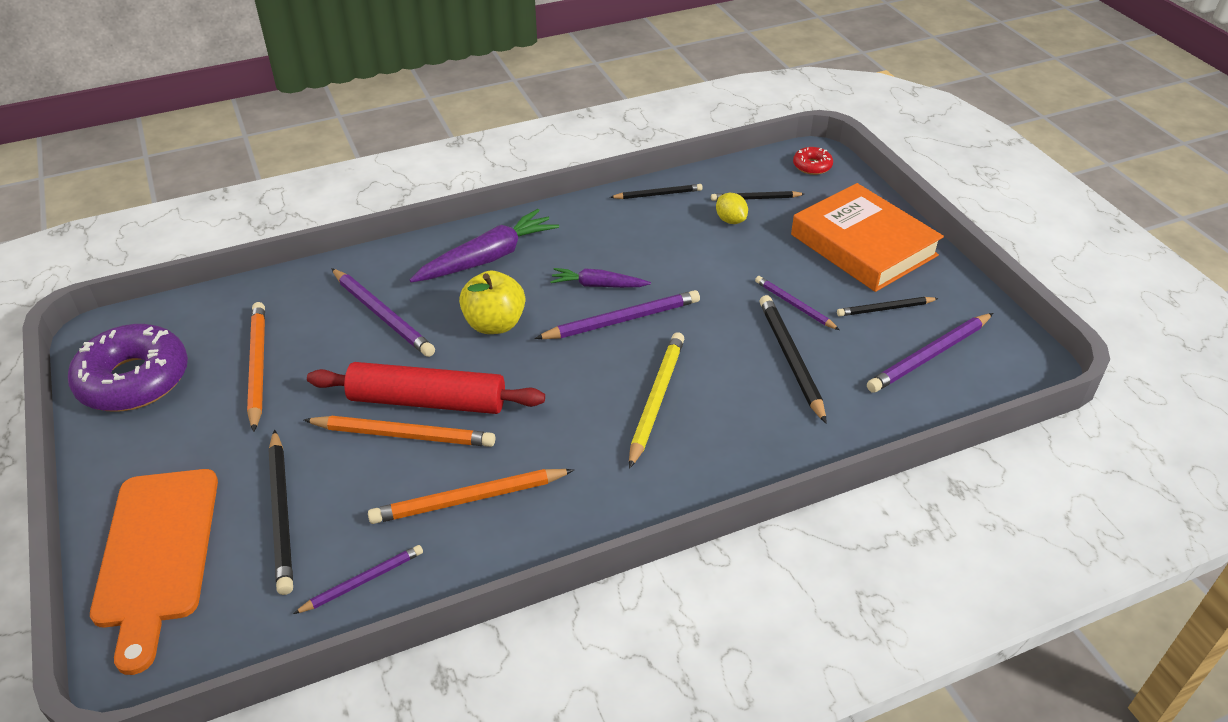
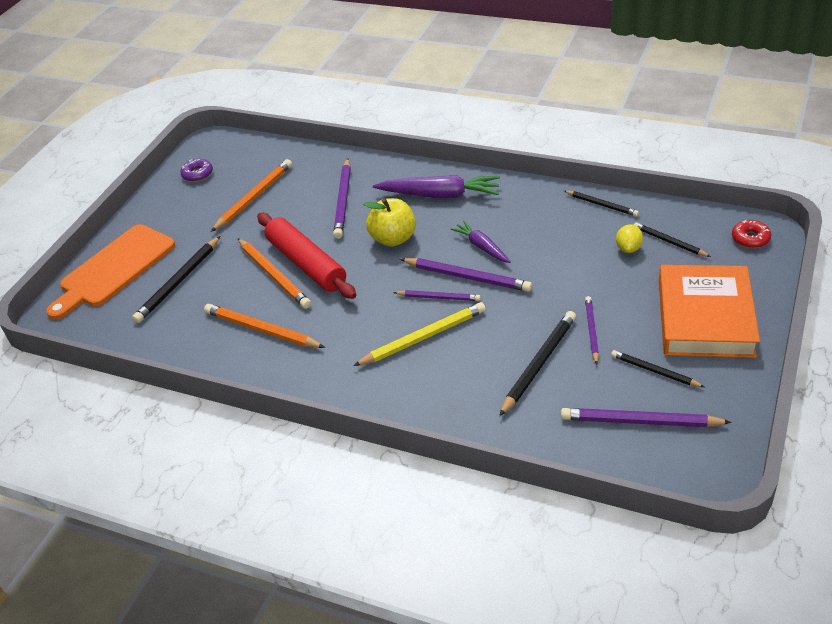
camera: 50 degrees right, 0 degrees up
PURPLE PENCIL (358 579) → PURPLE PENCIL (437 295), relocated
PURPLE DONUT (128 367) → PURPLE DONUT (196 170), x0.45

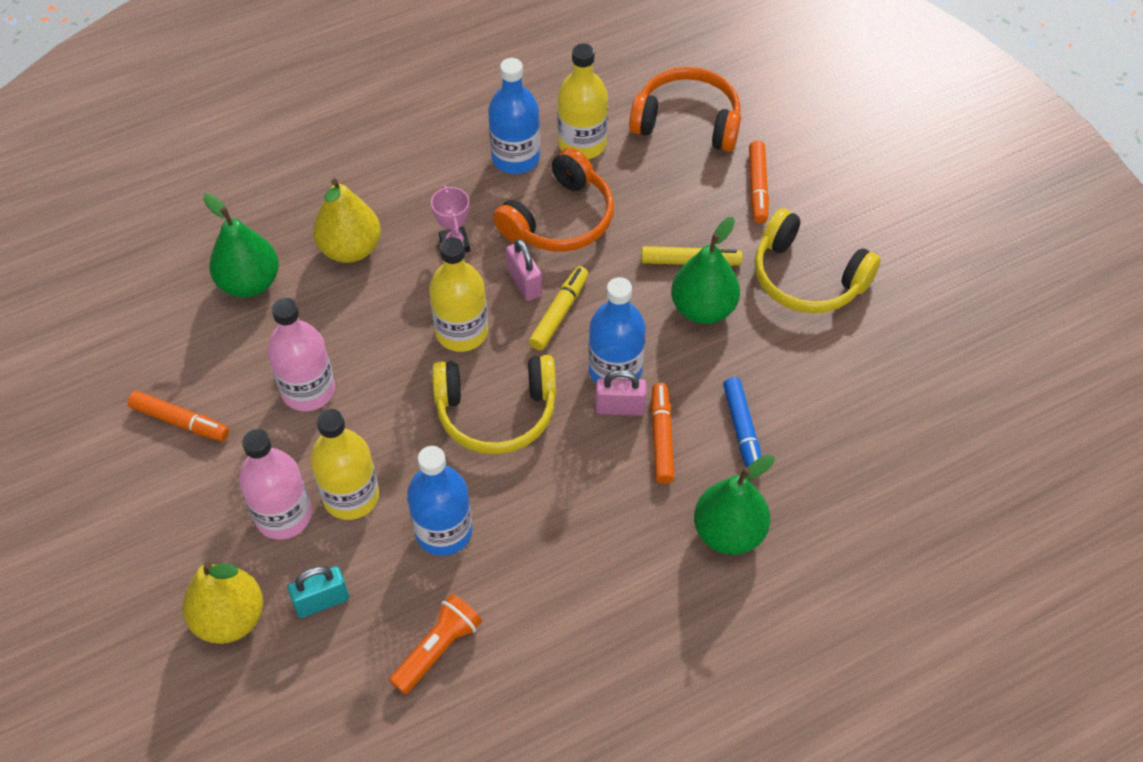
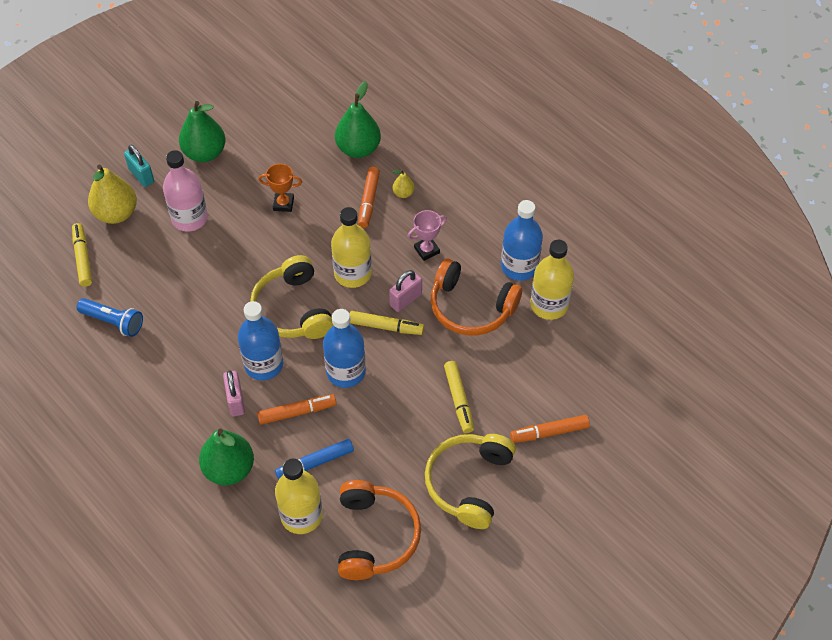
camera: 75 degrees right, 0 degrees up
- → YELLOW MARKER (82 255)
ORANGE MARKER (178 416) → ORANGE MARKER (369 197), relocated
TURQUOISE PADLOCK (318 592) → TURQUOISE PADLOCK (139 165), relocated
YELLOW BOTTLE (344 464) → YELLOW BOTTLE (299 496), relocated
BLUE BOTTLE (440 501) → BLUE BOTTLE (260 340), relocated
PINK PADLOCK (621 393) → PINK PADLOCK (234 393), relocated
ORANGE HEADPHONES (685 109) → ORANGE HEADPHONES (379 530), relocated
GREEN PEAR (705 270) → GREEN PEAR (202 131), relocated
PINK BOTTLE (301 354) → ORANGE TROPHY (280 188)
ORANGE FLASHLIGHT (435 644) → BLUE FLASHLIGHT (110 317)
YELLOW PEAR (347 220) → YELLOW PEAR (403 184), x0.47

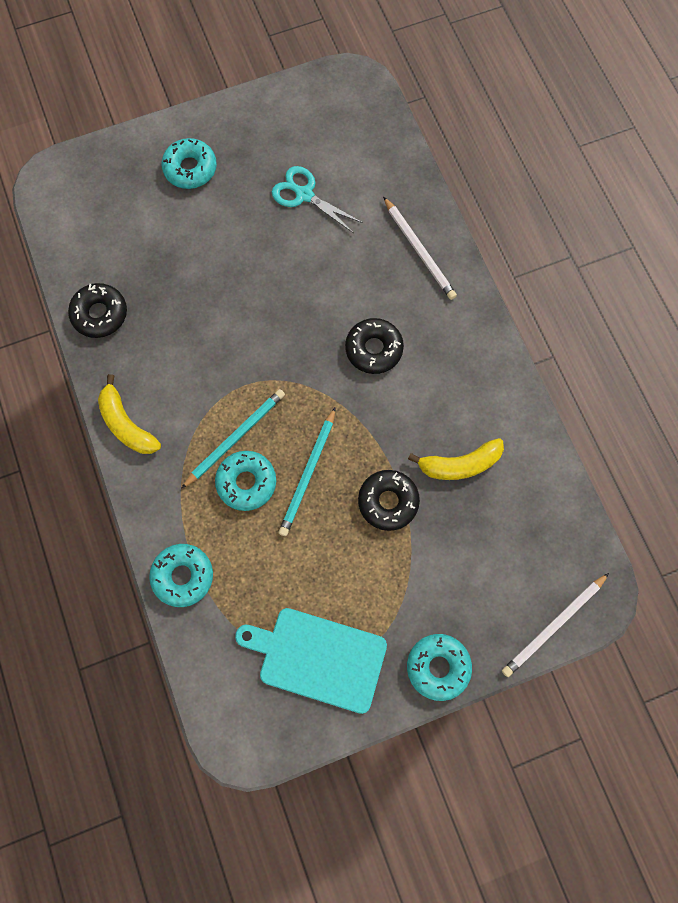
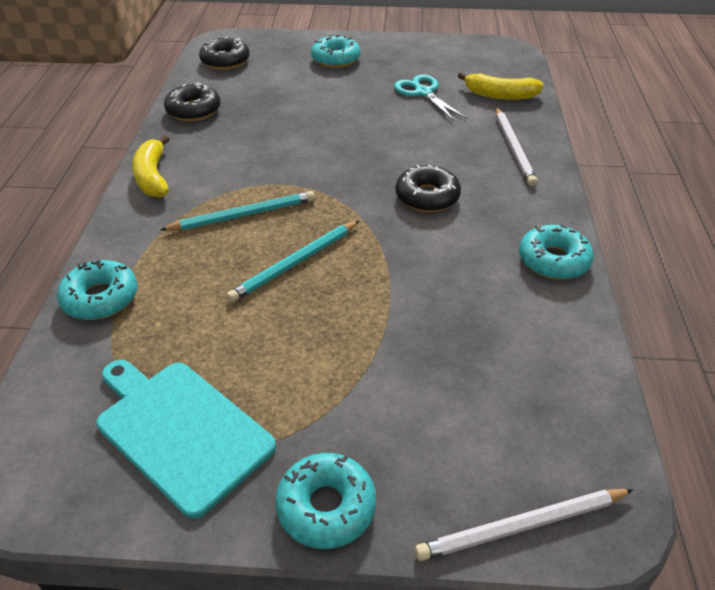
camera: 25 degrees right, 30 degrees down
TURQUOISE DONUT (245 481) → TURQUOISE DONUT (556 252), relocated
BLACK DONUT (389 500) → BLACK DONUT (224 53), relocated
YELLOW BANANA (456 459) → YELLOW BANANA (501 86), relocated

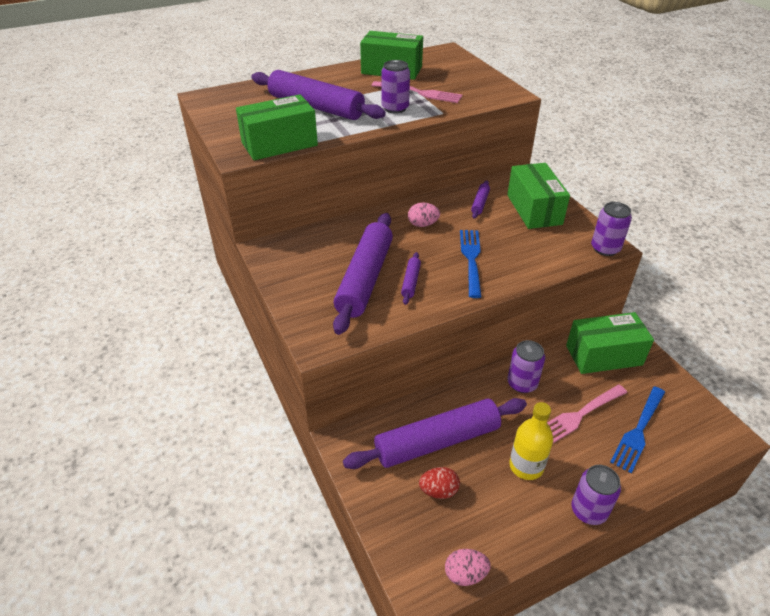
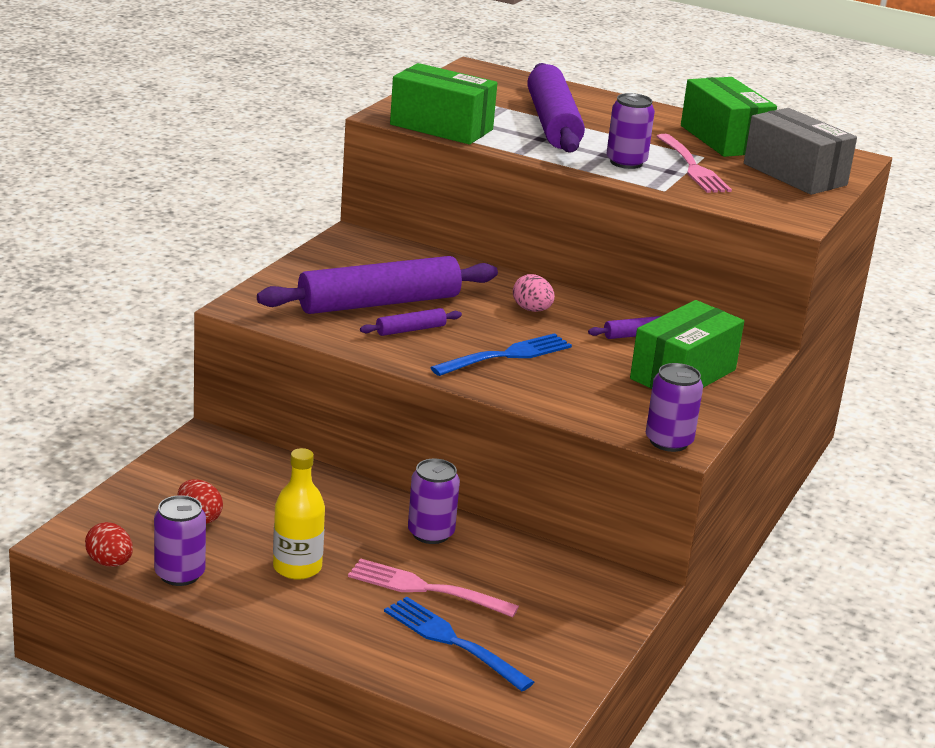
camera: 50 degrees right, 15 degrees down
PURPLE ROLLING PIN (435 433) → -
GREEN BOX (610 343) → -
- → GREY BOX (800 151)
PURPLE CAN (596 495) → PURPLE CAN (180 540), relocated
PINK EGG (468 567) → RED EGG (109 544)
BLUE FORK (637 429) → BLUE FORK (459 644), 45 degrees clockwise

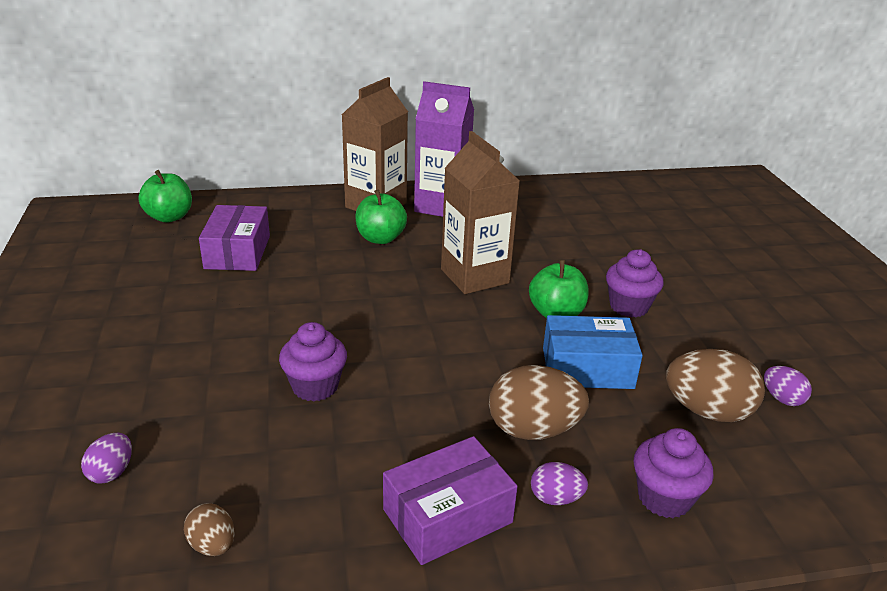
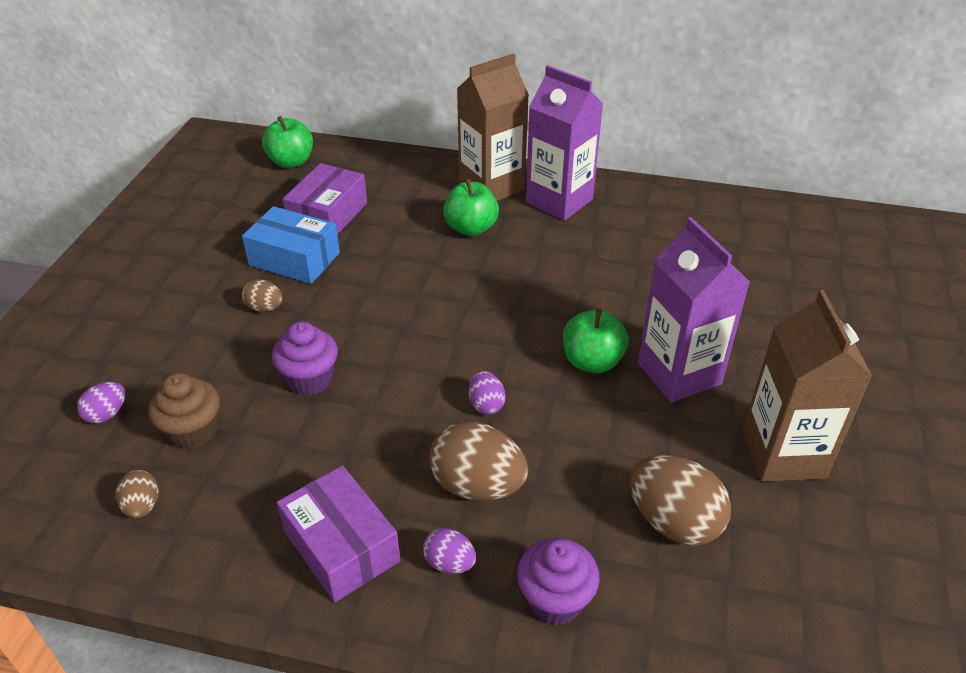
camera: 25 degrees right, 10 degrees up
- → BROWN CUPCAKE (184 411)
- → BROWN EGG (262 295)
BROWN CARTON (480 212) → BROWN CARTON (808 386), relocated
BLUE BOX (593 352) → BLUE BOX (291 245), relocated
PURPLE EGG (788 386) → PURPLE EGG (486 393), relocated
PURPLE CUPCAKE (635 283) → PURPLE CARTON (694 310)
PURPLE BOX (450 500) → PURPLE BOX (338 533), 60 degrees clockwise

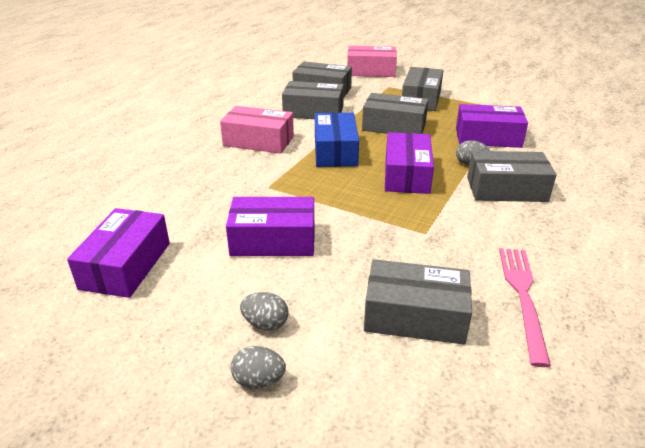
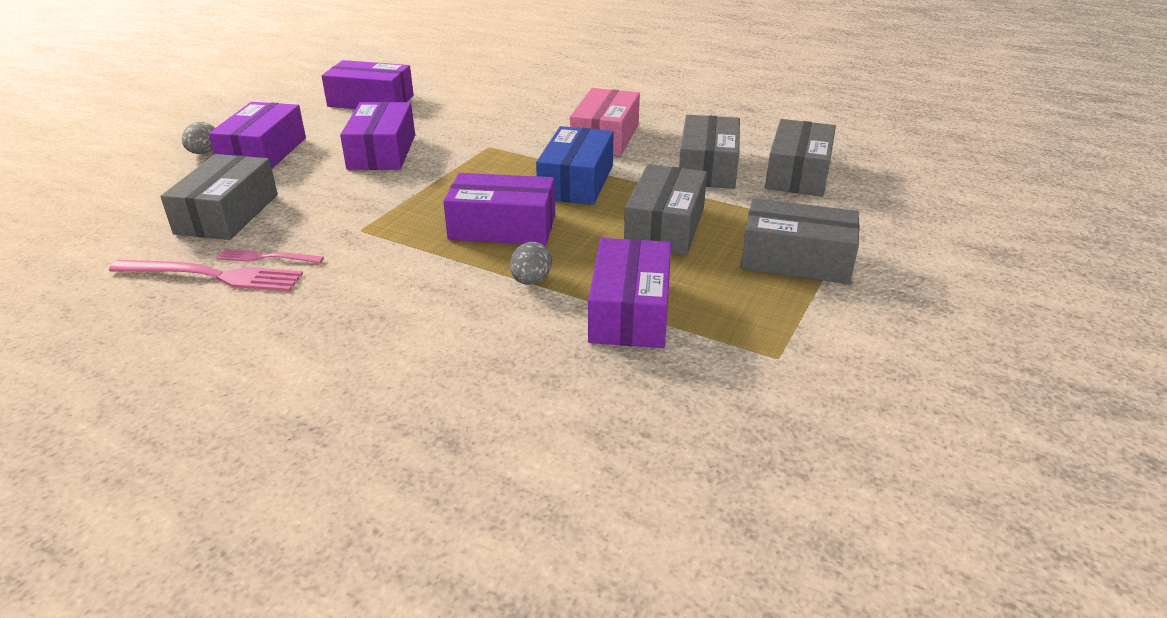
camera: 90 degrees right, 0 degrees up
PINK BOX (372 61) → -
GREY BOX (512 176) → -
- → PINK FORK (270 256)
GREY EGG (264 311) → PURPLE BOX (257 135)
BLUE BOX (337 139) → BLUE BOX (575 165), 75 degrees counterclockwise

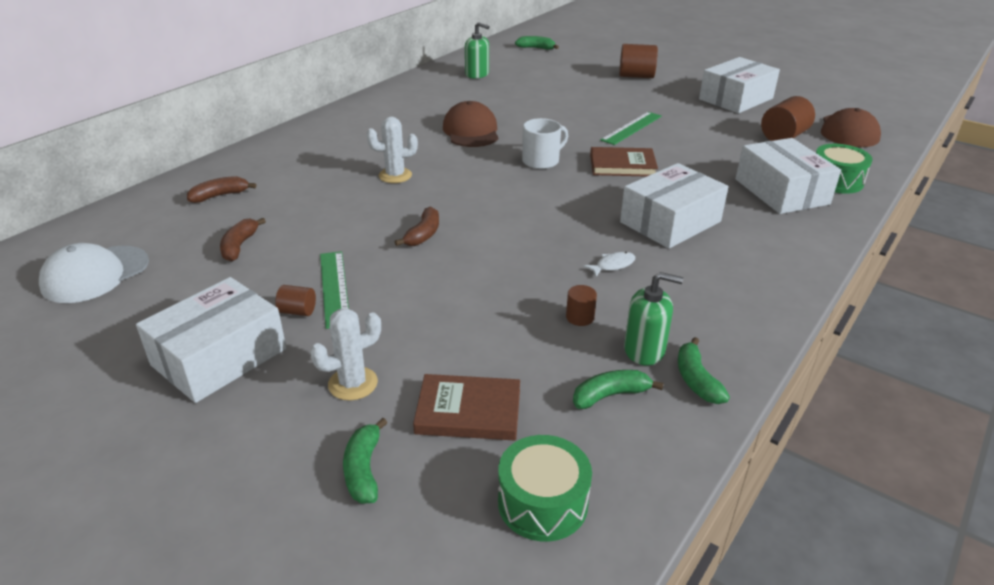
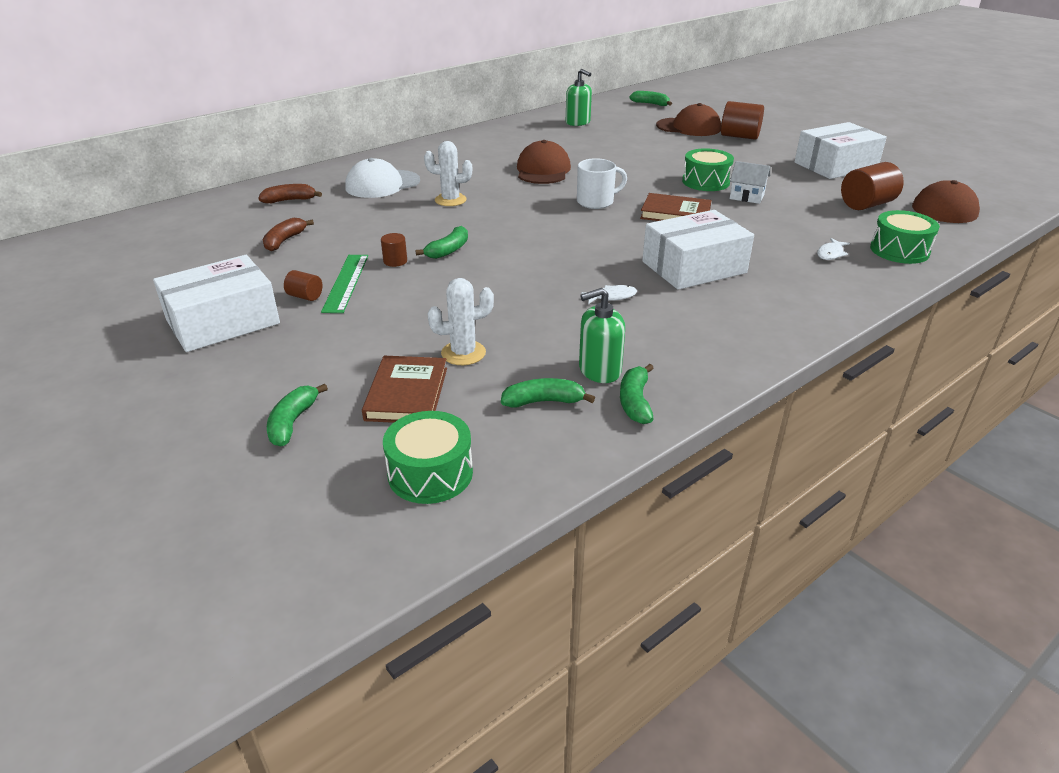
camera: 15 degrees right, 0 degrees up
- → BROWN CAP (688 119)
- → WHITE HOUSE (750 182)
WHITE CAP (94 273) → WHITE CAP (382 178), relocated
WHITE CACTUS (345 354) → WHITE CACTUS (460 321), relocated
BROWN CYLINDER (581 305) → BROWN CYLINDER (394 250), relocated
GREEN RULER (631 128) → GREEN DRUM (708 169)
WHITE BOX (788 176) → WHITE FISH (833 249)
BROWN BANANA (417 226) → GREEN BANANA (441 242)
BROWN BOOK (466 407) → BROWN BOOK (404 389), 75 degrees clockwise
GREEN SOAP DISPENSER (653 319) → GREEN SOAP DISPENSER (602 335), 135 degrees clockwise

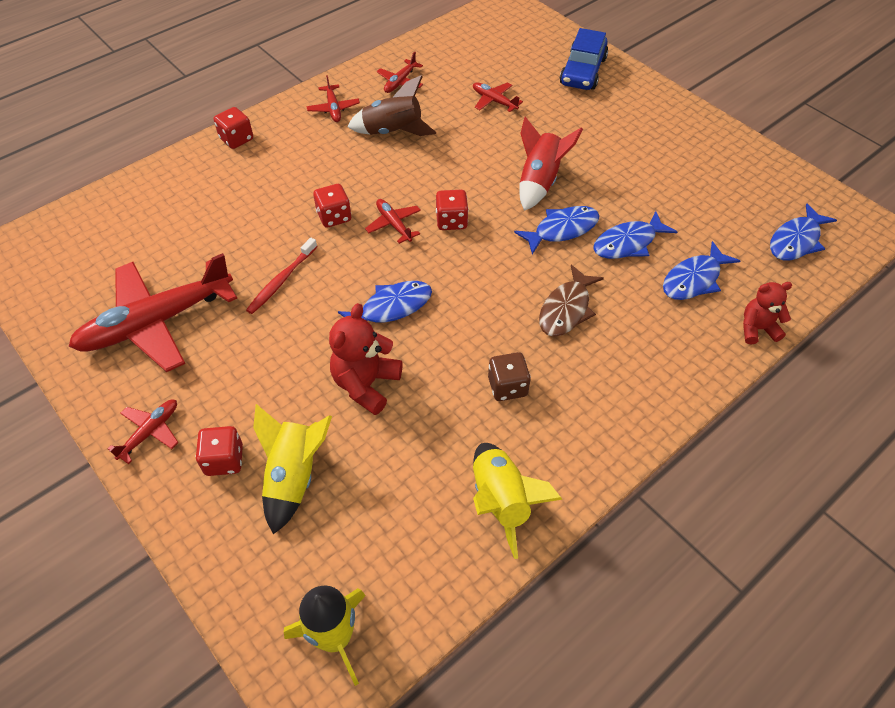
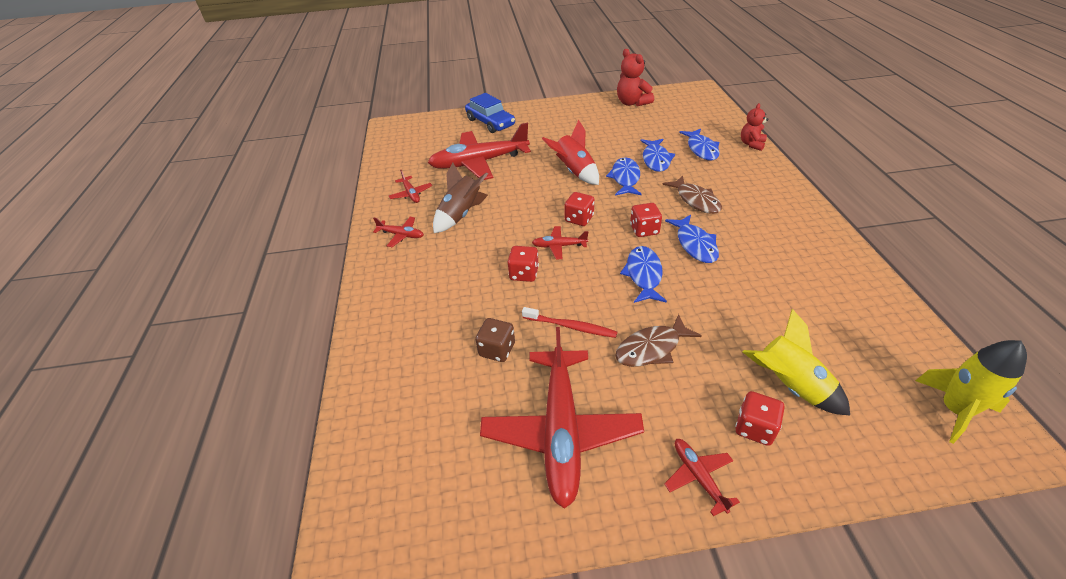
camera: 55 degrees left, 10 degrees down
YELLOW ROCKET (518 501) → -
- → BROWN FISH (658 340)
RED DICE (233 128) → RED DICE (646 220), relocated
RED TEDDY BEAR (365 359) → RED TEDDY BEAR (635 77), relocated
BROWN DICE (509 376) → BROWN DICE (495 340), relocated
BLUE FISH (803 231) → BLUE FISH (692 239), relocated
RED TOOTHBRUSH (281 275) → RED TOOTHBRUSH (569 322), 45 degrees counterclockwise
RED PLANE (498 97) → RED PLANE (479 151), x2.26

